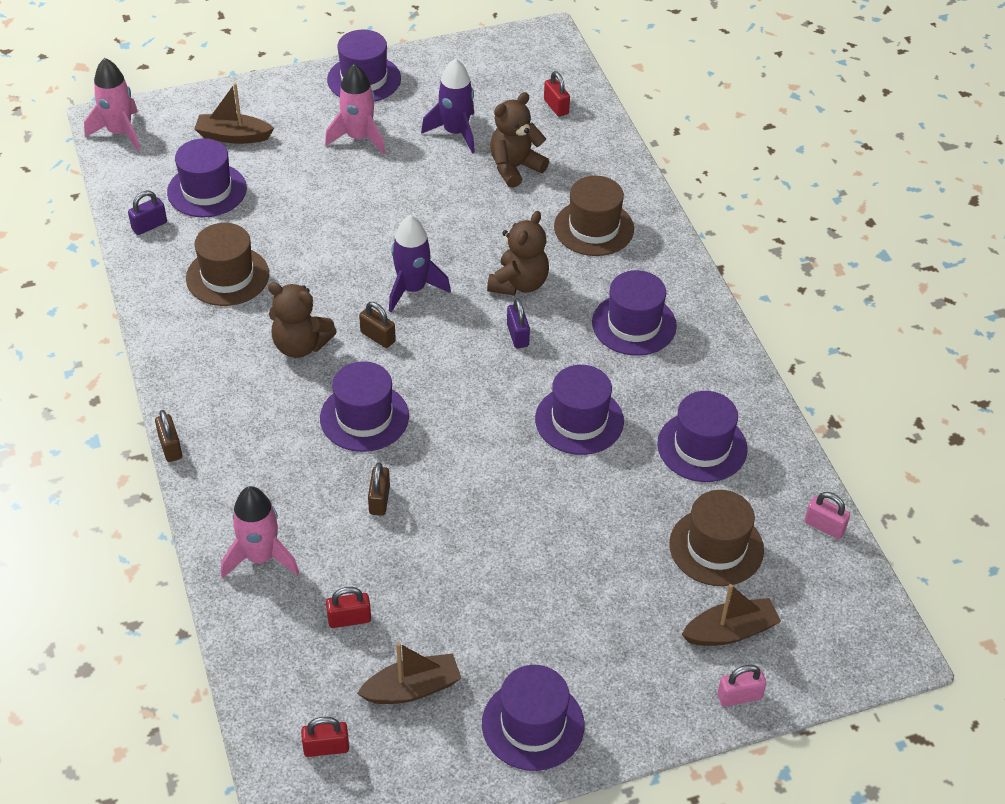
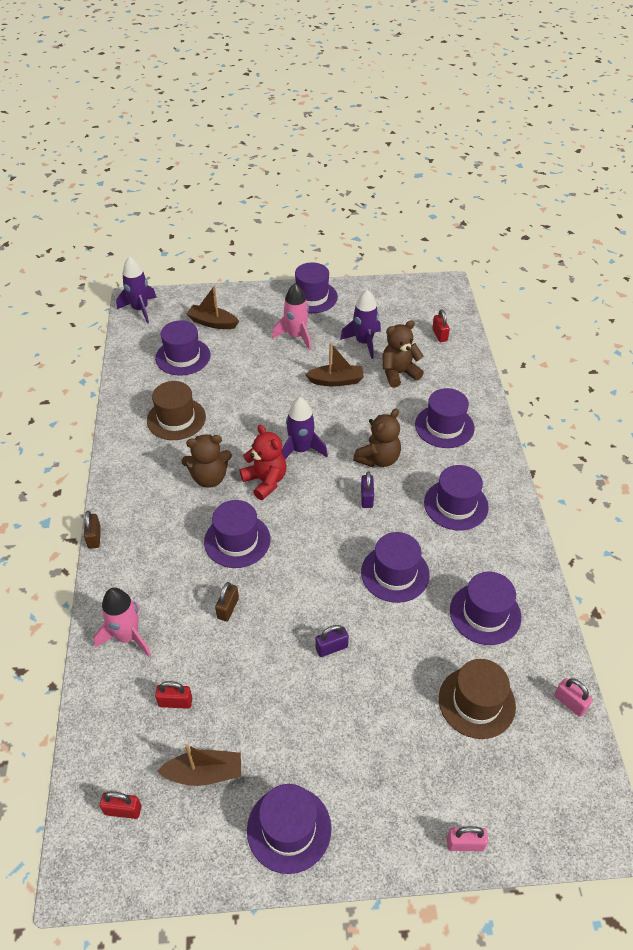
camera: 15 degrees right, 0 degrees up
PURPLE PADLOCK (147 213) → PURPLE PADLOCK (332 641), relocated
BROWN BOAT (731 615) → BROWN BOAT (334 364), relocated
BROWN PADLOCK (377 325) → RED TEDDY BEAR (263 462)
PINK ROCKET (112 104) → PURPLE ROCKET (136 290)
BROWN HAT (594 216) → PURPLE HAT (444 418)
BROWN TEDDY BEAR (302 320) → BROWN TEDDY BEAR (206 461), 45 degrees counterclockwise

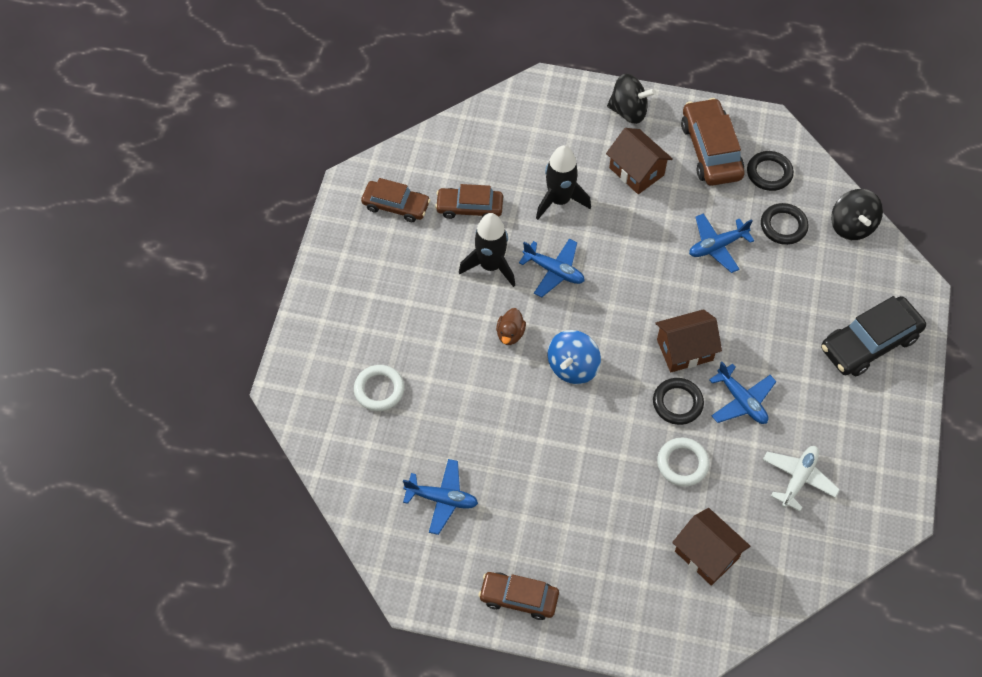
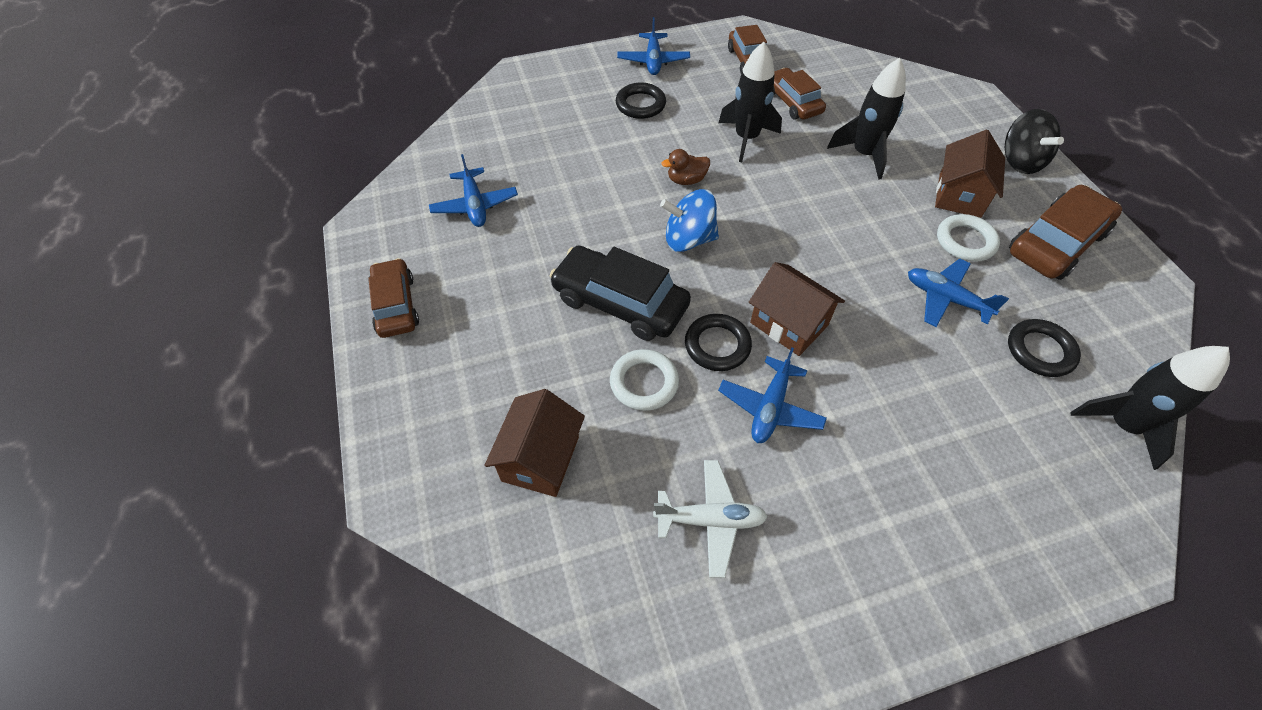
camera: 60 degrees right, 5 degrees down
WHITE RING (379 388) → WHITE RING (968 238), relocated
BLUE PLANE (552 268) → BLUE PLANE (653 46), relocated
BLACK RING (770 171) → BLACK RING (641 101), relocated
BLACK CAR (873 336) → BLACK CAR (620 293), relocated
BLACK SPINNING TOP (857 214) → BLACK ROCKET (1150 408)

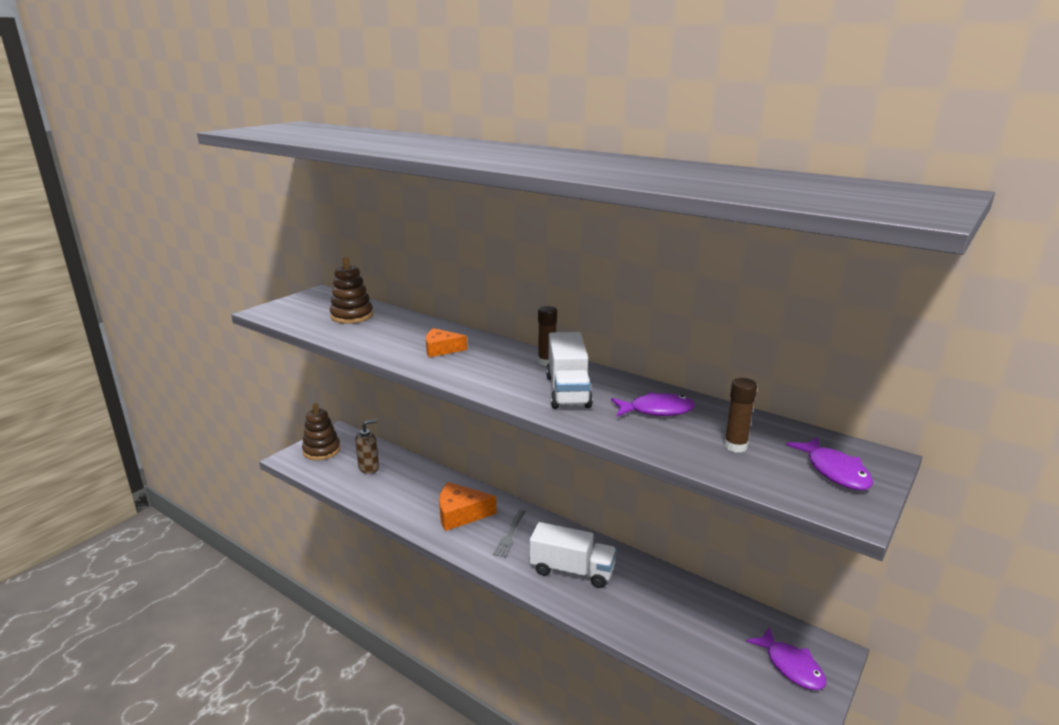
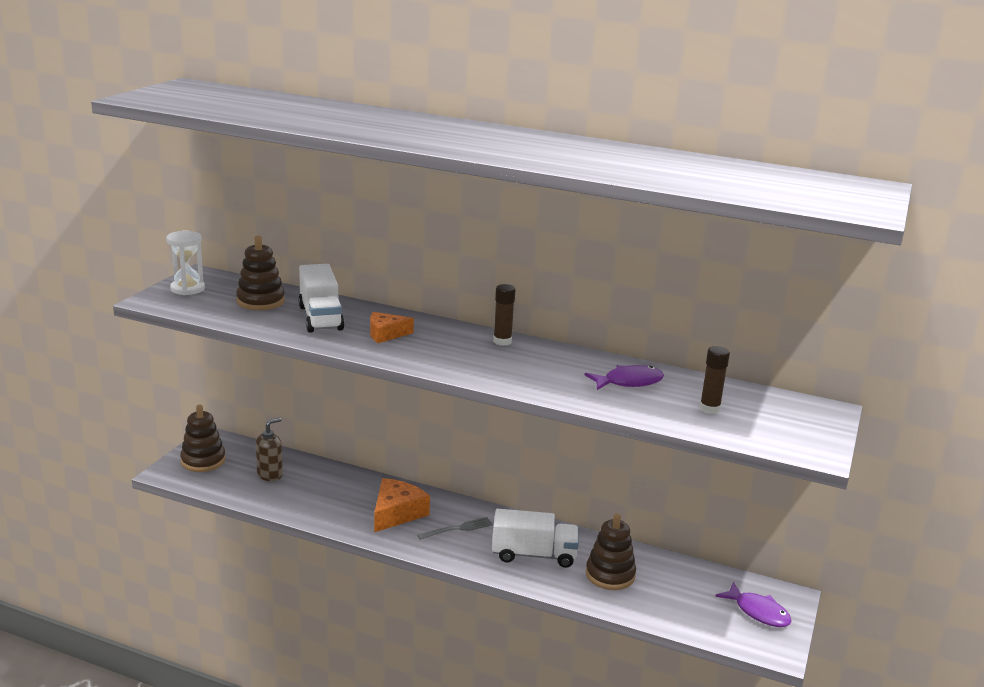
camera: 15 degrees left, 0 degrees up
PURPLE FISH (829 463) → -
- → WHITE HOURGLASS (185 263)
- → BROWN STACKING TOY (611 551)
WHITE TRUCK (569 370) → WHITE TRUCK (321 298), relocated
ORANGE CHEESE (468 506) → ORANGE CHEESE (402 505), 135 degrees clockwise
GREY FORK (509 534) → GREY FORK (455 528), 120 degrees counterclockwise

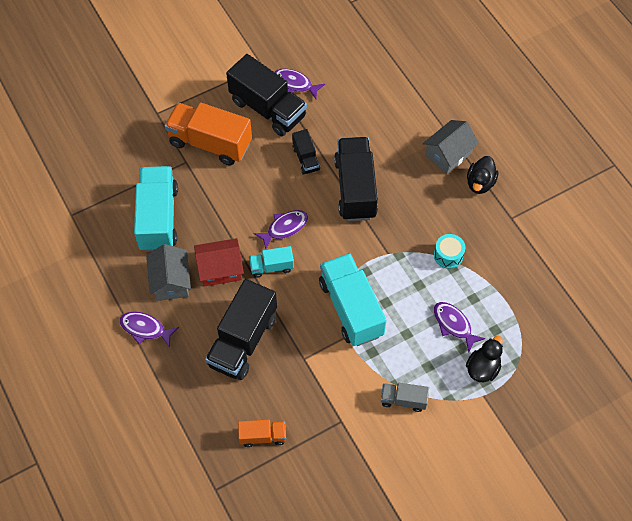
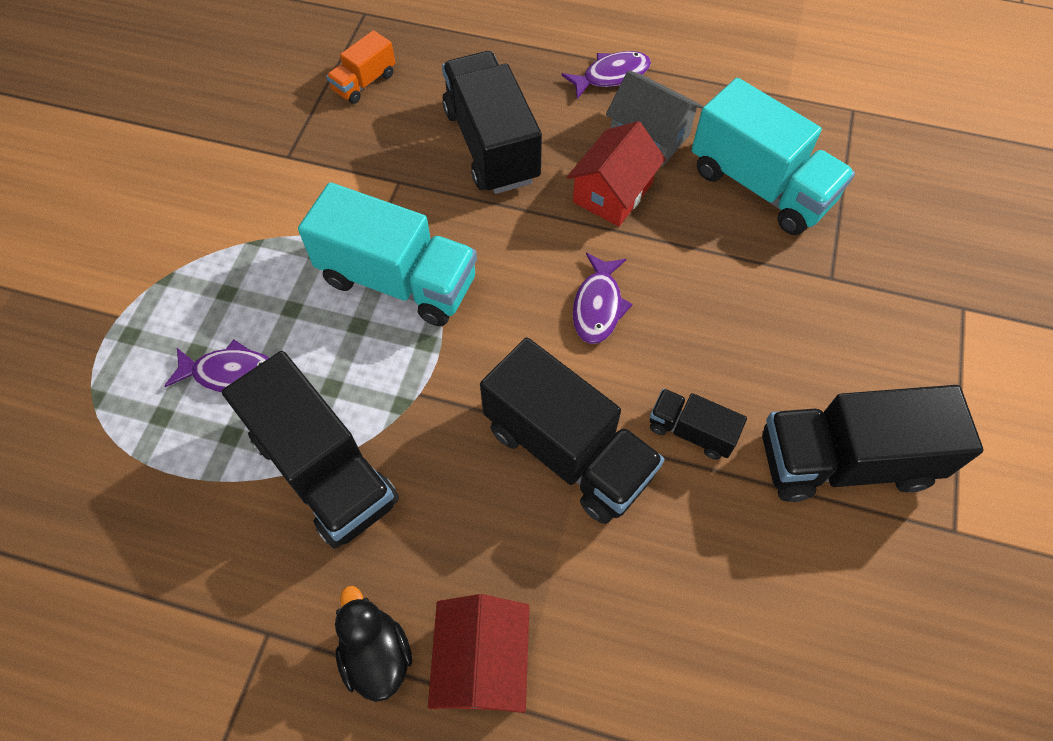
camera: 135 degrees right, 0 degrees up
ORANGE TRUCK (208 134) → -
TURQUOISE TRUCK (271 262) → -
PURPLE FISH (300 84) → -
GREY TRUCK (405 397) → -
BLACK DUCK (484 359) → -
TURQUOISE DRUM (449 251) → BLACK TRUCK (310 450)
GREY HOUSE (451 147) → RED HOUSE (478 653)

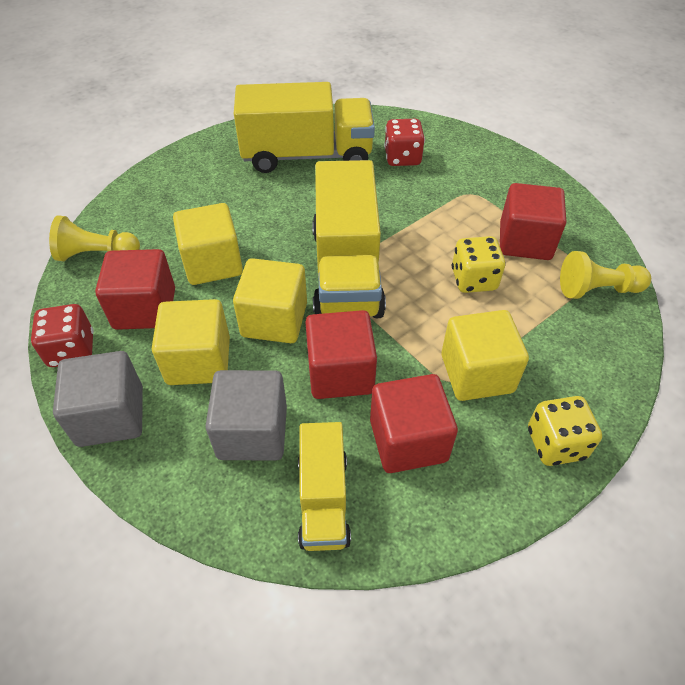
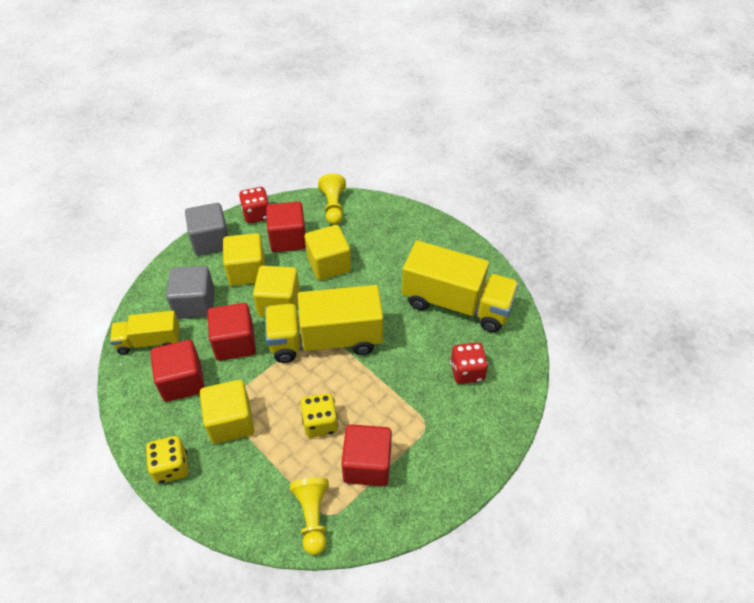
camera: 85 degrees right, 0 degrees up
YELLOW TRUCK (304 127) → YELLOW TRUCK (460 286), 60 degrees counterclockwise

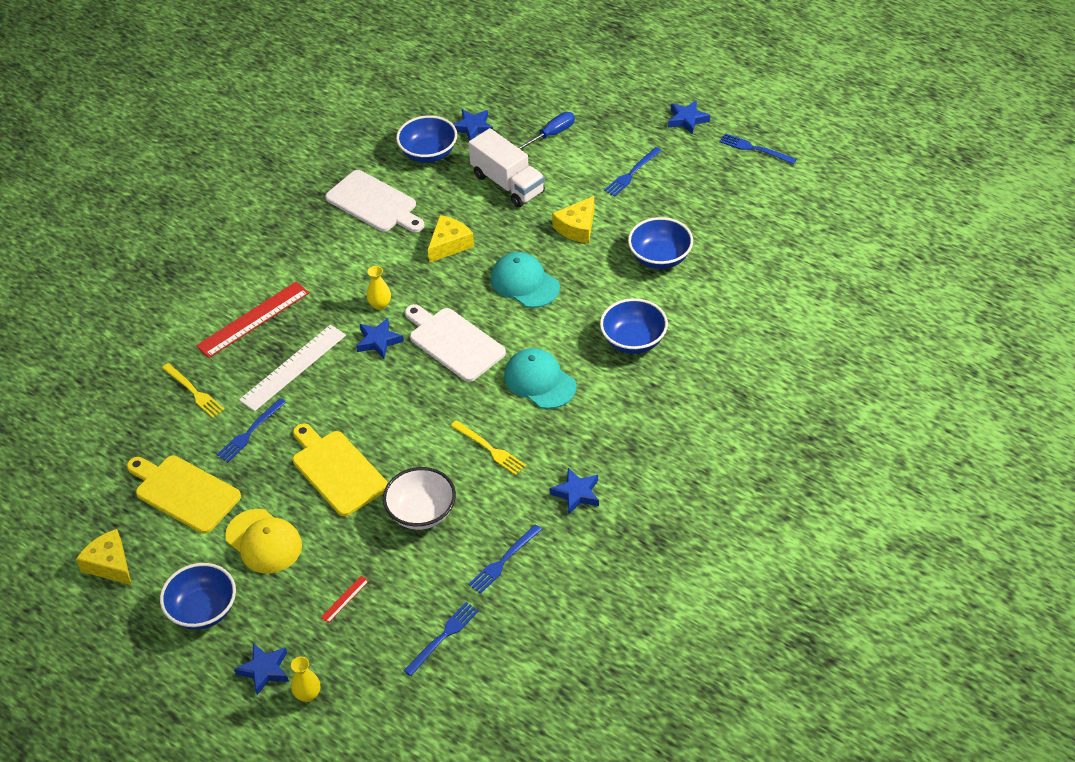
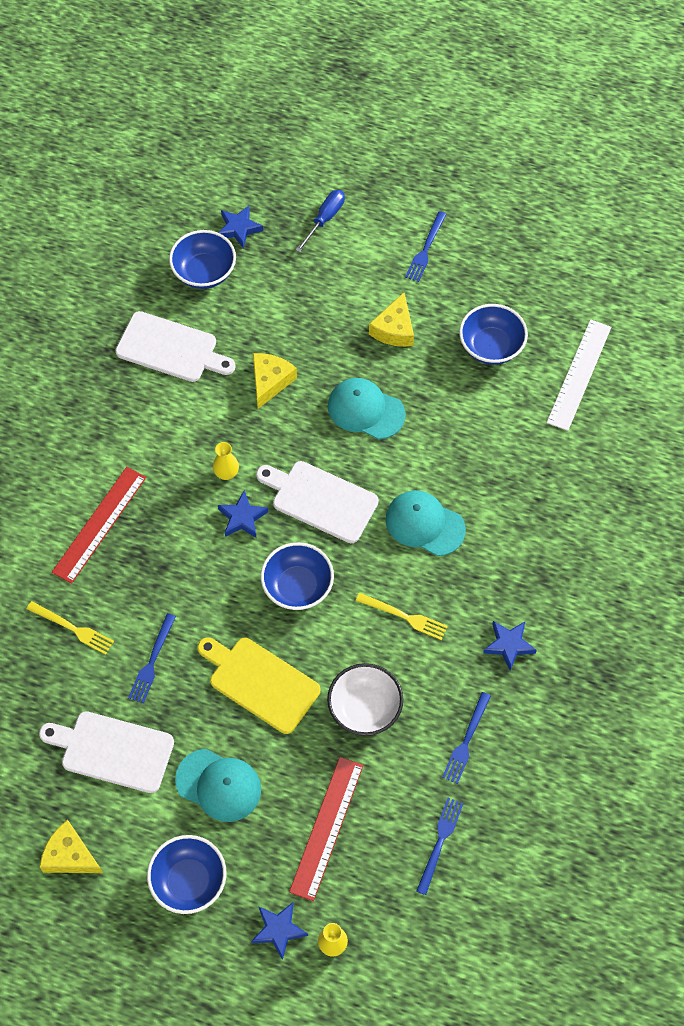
camera: 20 degrees left, 15 degrees up
WHITE TRUCK (507 167) → -
BLUE STAR (689 117) → -
BLUE FORK (757 148) → -
WHITE RULER (292 368) → WHITE RULER (579 375), relocated
BLUE BOWL (634 326) → BLUE BOWL (297 576), relocated
YELLOW CUTTING BOARD (184 495) → WHITE CUTTING BOARD (106 752)
YELLOW CAP (263 541) → TURQUOISE CAP (218 785)
RED RULER (345 599) → RED RULER (326 829), x2.32

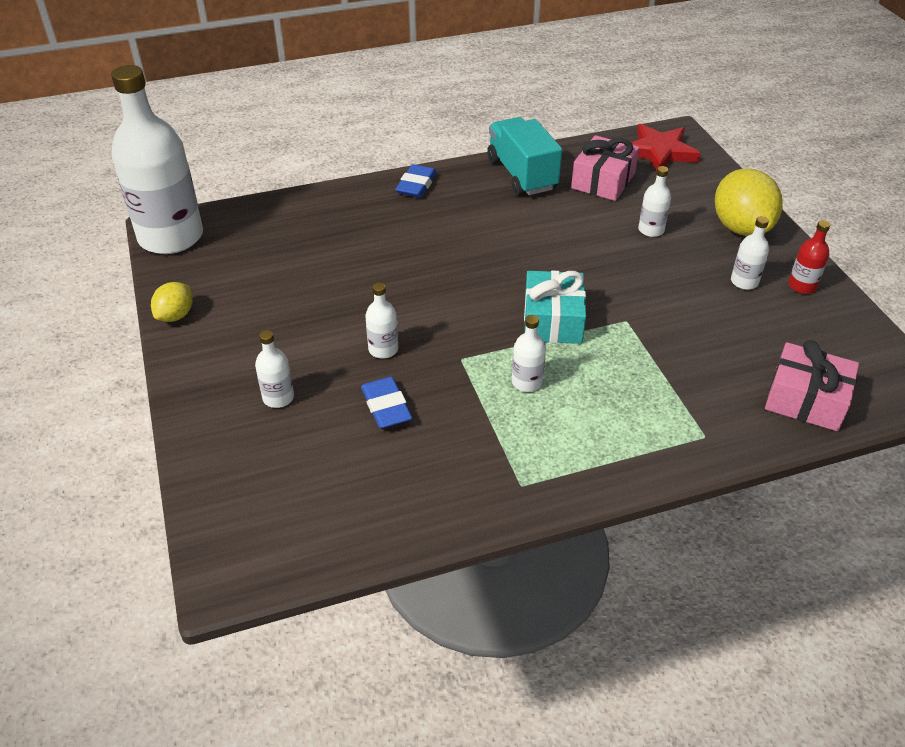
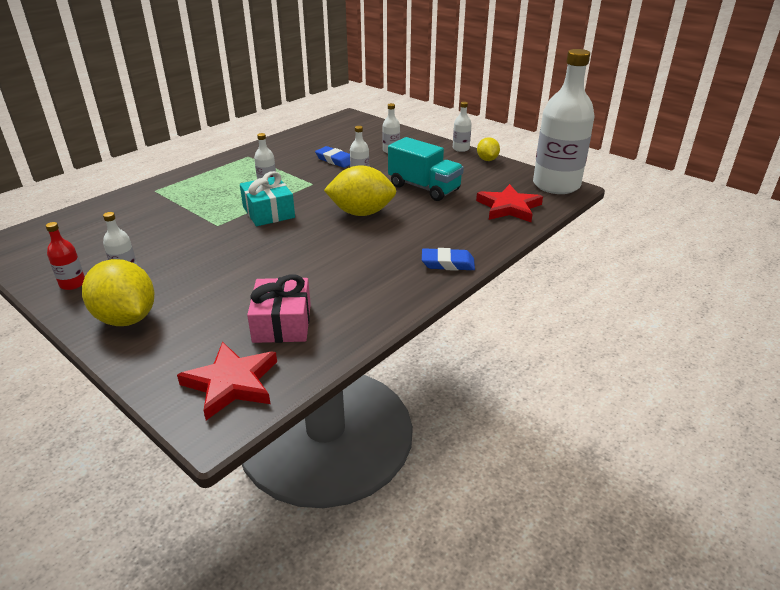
camera: 150 degrees right, 10 degrees down
PINK GIFT (812 385) → -
- → YELLOW LEMON (360 190)
- → RED STAR (509 203)
TURQUOISE TRUCK (524 156) → TURQUOISE TRUCK (426 169), relocated
WHITE BOTTLE (654 201) → WHITE BOTTLE (462 127), relocated
BLUE ERASER (416 181) → BLUE ERASER (448 259), 75 degrees counterclockwise

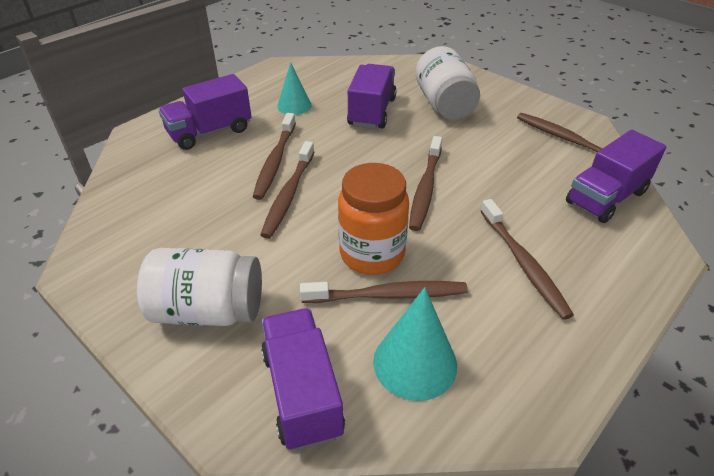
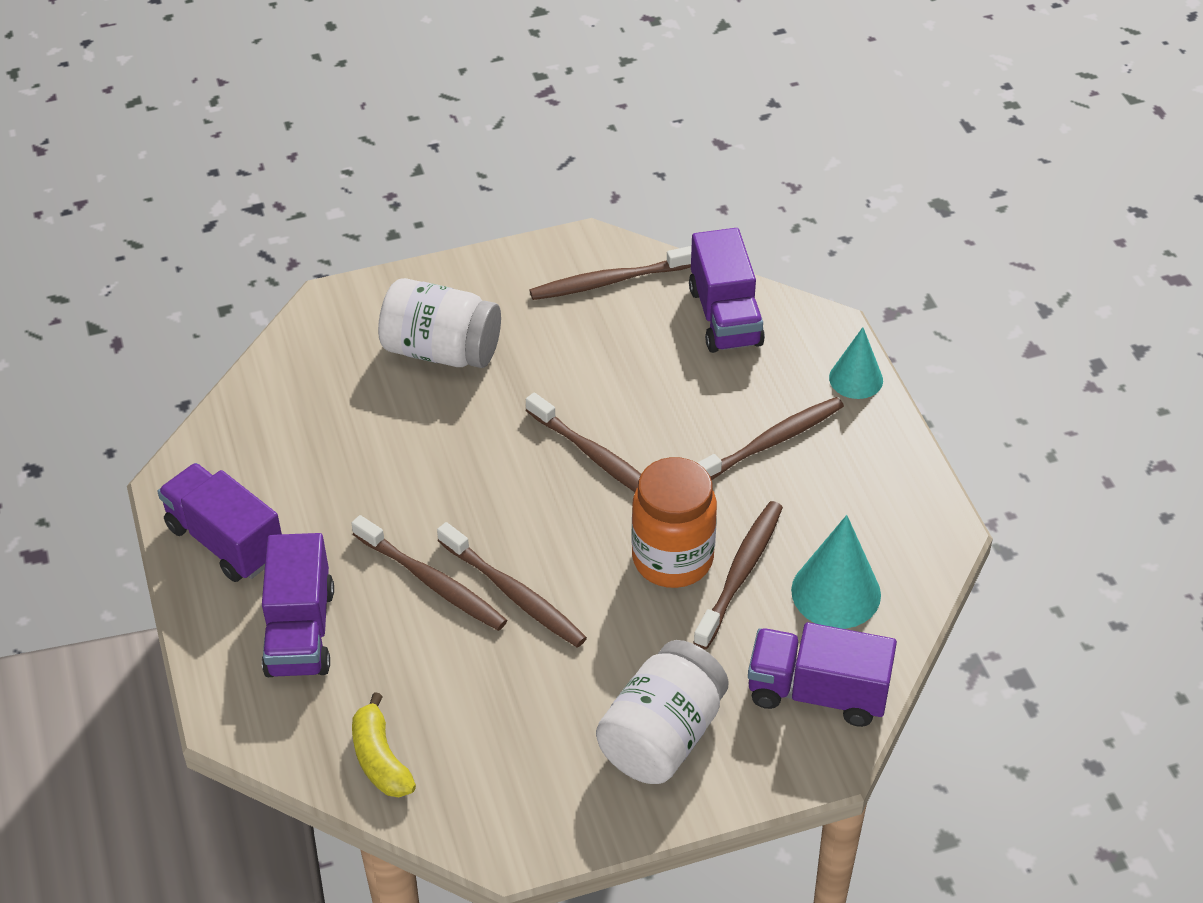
camera: 60 degrees left, 5 degrees up
- → YELLOW BANANA (384 744)
TURQUOISE CONE (294 88) → TURQUOISE CONE (856 363), relocated
PURPLE TRUCK (372 96) → PURPLE TRUCK (220 522), relocated
BROWN TOOTHBRUSH (527 259) → BROWN TOOTHBRUSH (770 438), 45 degrees counterclockwise

